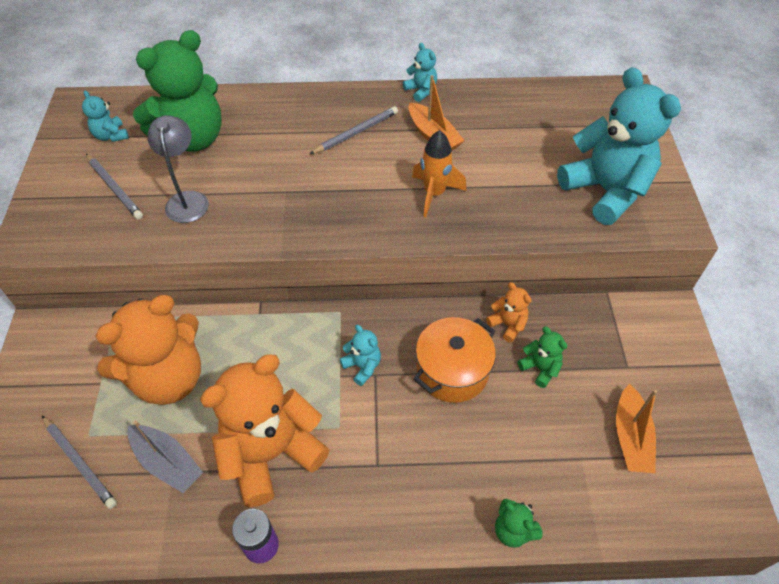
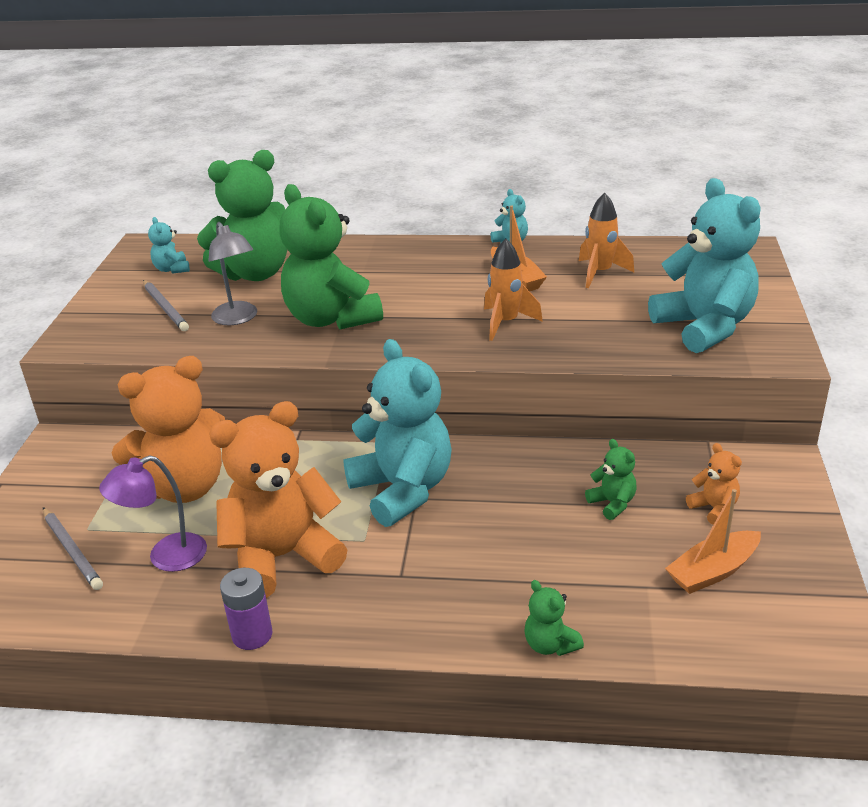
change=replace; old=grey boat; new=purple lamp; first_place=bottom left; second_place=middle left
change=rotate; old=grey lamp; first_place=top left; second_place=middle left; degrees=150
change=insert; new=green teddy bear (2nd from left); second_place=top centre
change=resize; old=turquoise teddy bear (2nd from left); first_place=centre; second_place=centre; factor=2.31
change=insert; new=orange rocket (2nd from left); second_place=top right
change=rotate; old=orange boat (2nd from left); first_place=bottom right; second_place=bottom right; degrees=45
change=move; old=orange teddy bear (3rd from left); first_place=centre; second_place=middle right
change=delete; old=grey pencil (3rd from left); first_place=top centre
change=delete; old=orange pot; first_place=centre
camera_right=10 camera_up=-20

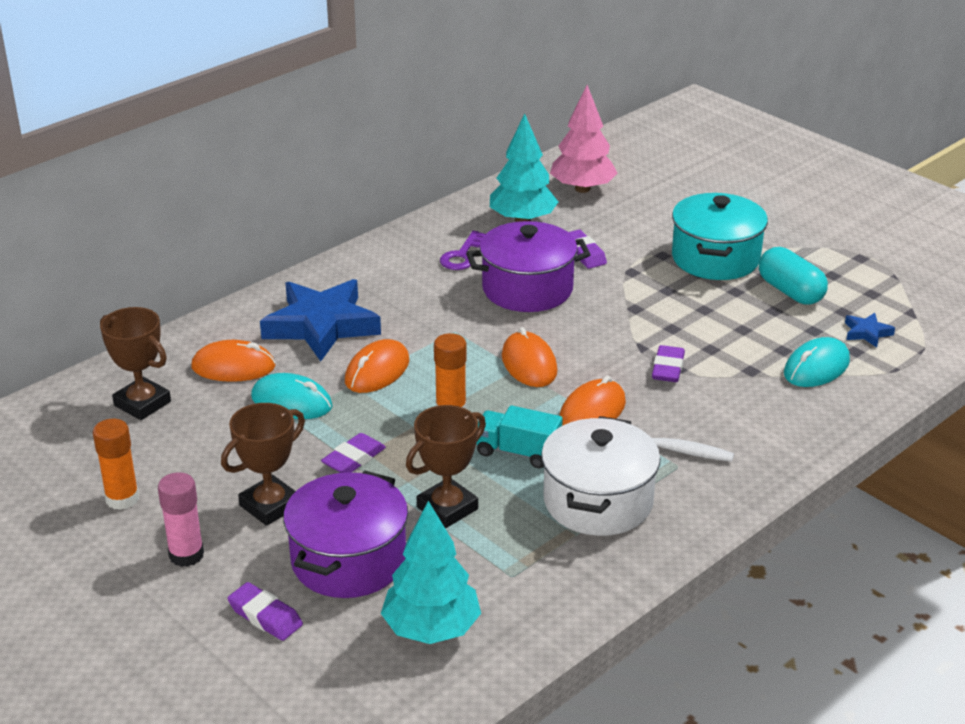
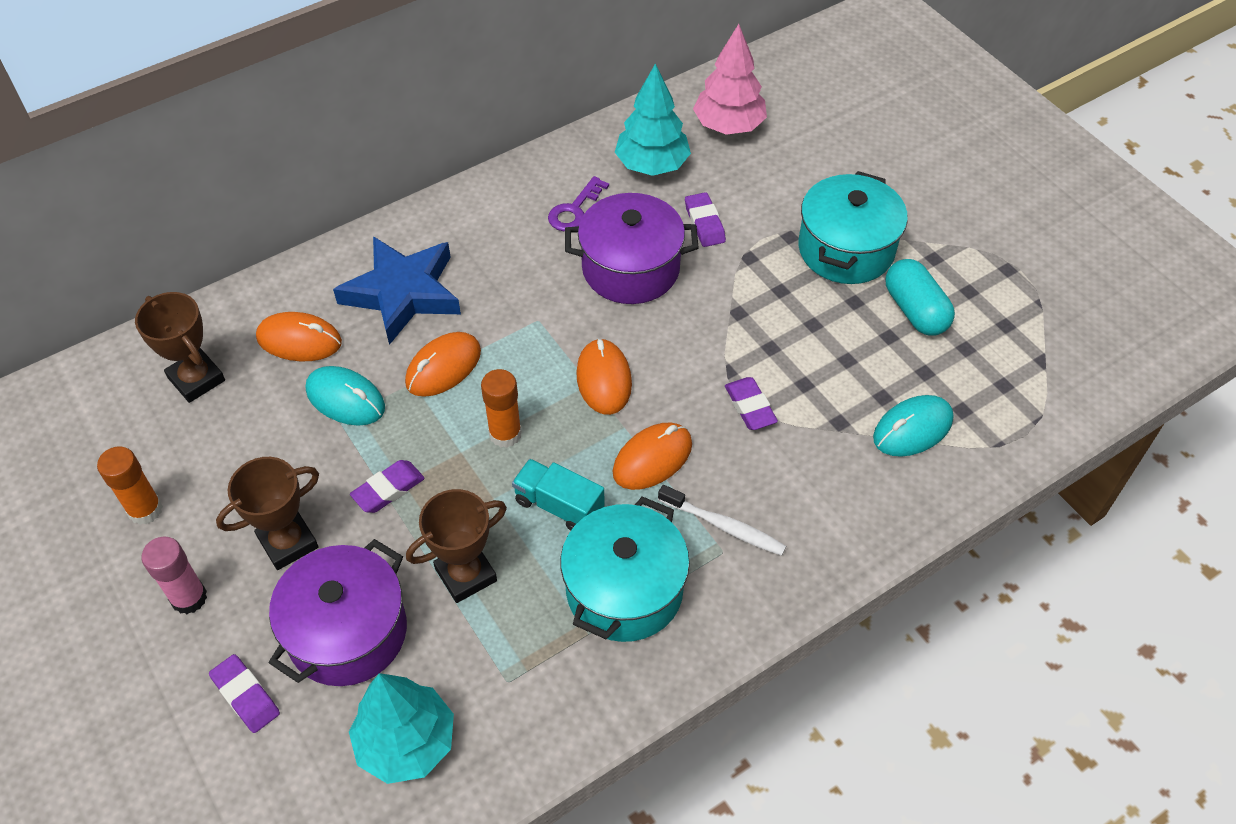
change=recolor; old=white pot; new=turquoise pot (1st from left); first_place=centre; second_place=bottom centre
change=rotate; old=purple eraser (4th from left); first_place=middle right; second_place=centre; degrees=-45
change=delete; old=blue star (2nd from left); first_place=middle right
camera_right=10 camera_up=20

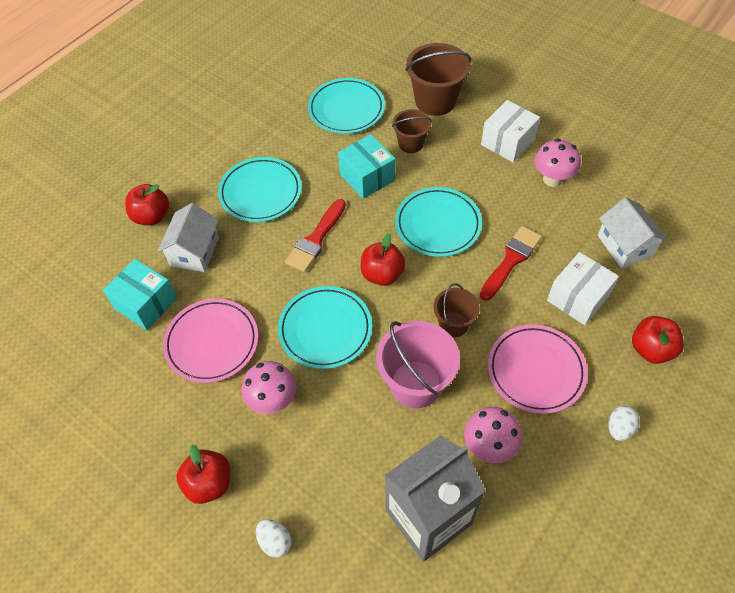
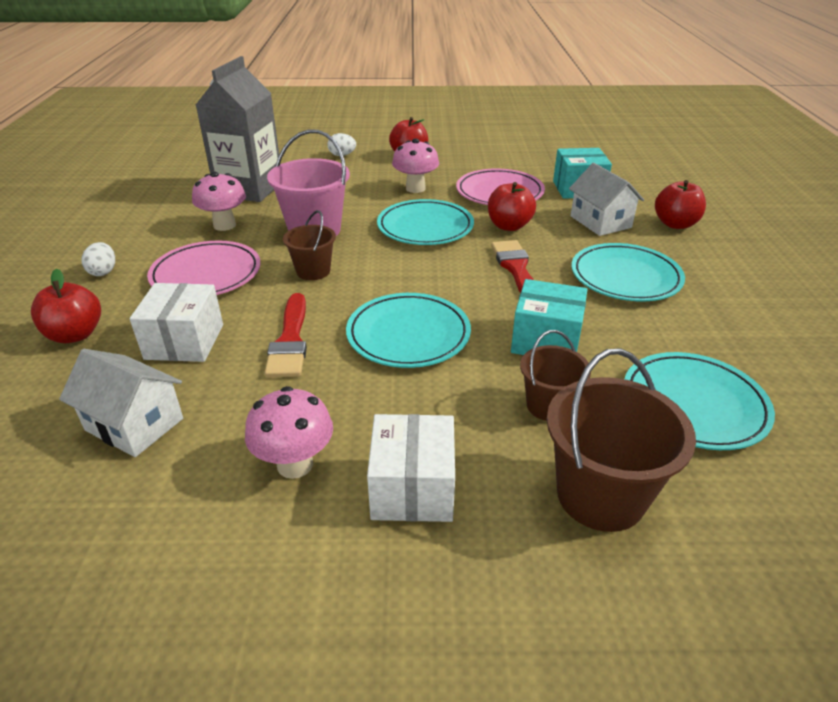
change=move; old=red apple (3rd from left); first_place=centre; second_place=top centre
camera_right=140 camera_up=-20

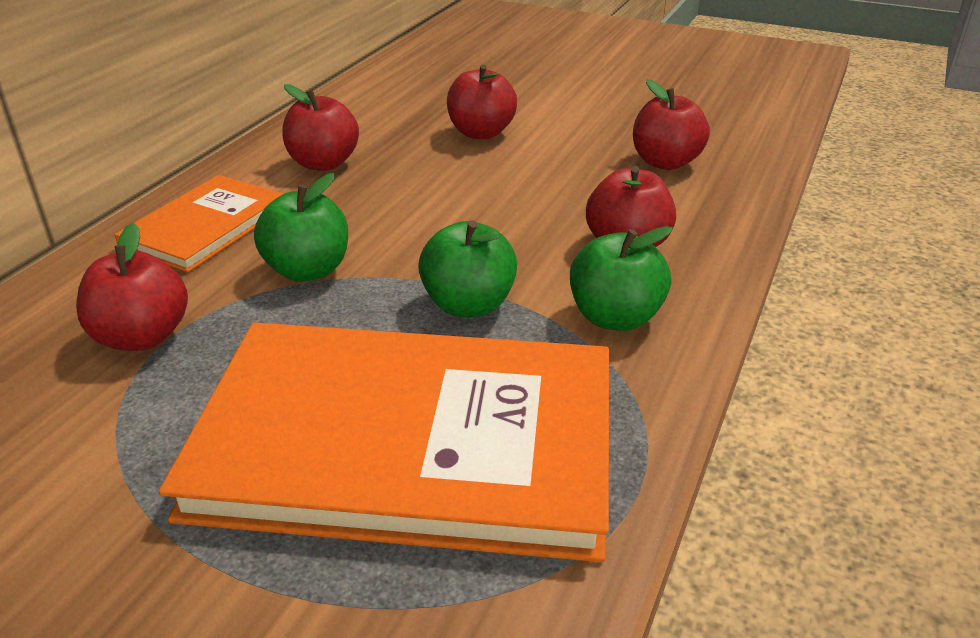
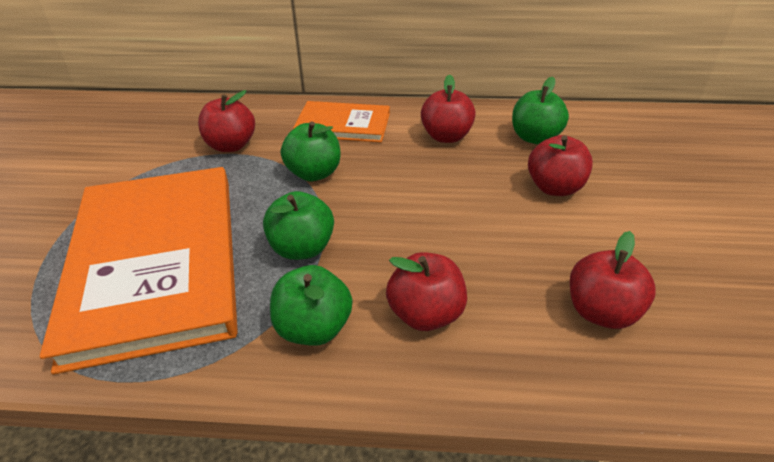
change=insert; new=green apple (4th from left); second_place=top right
camera_right=70 camera_up=5

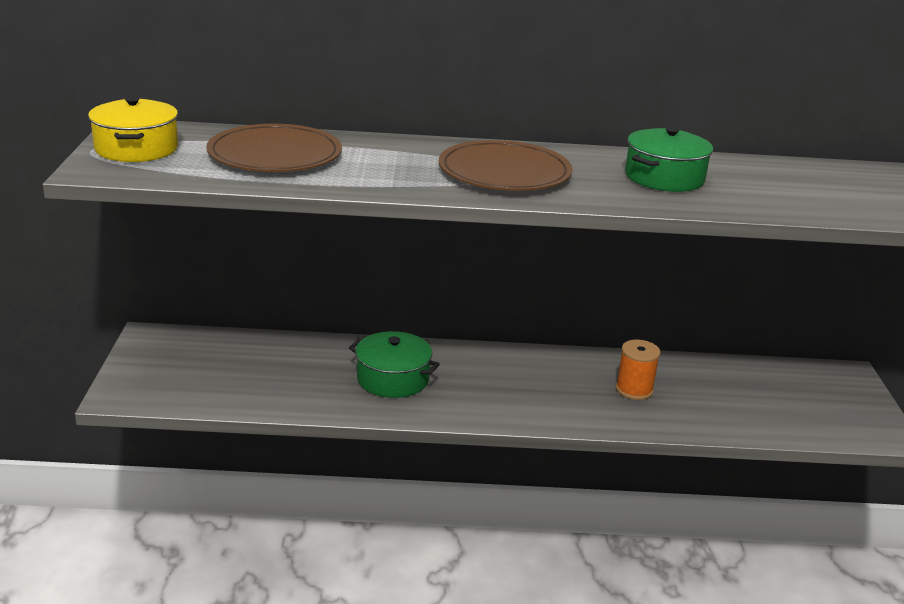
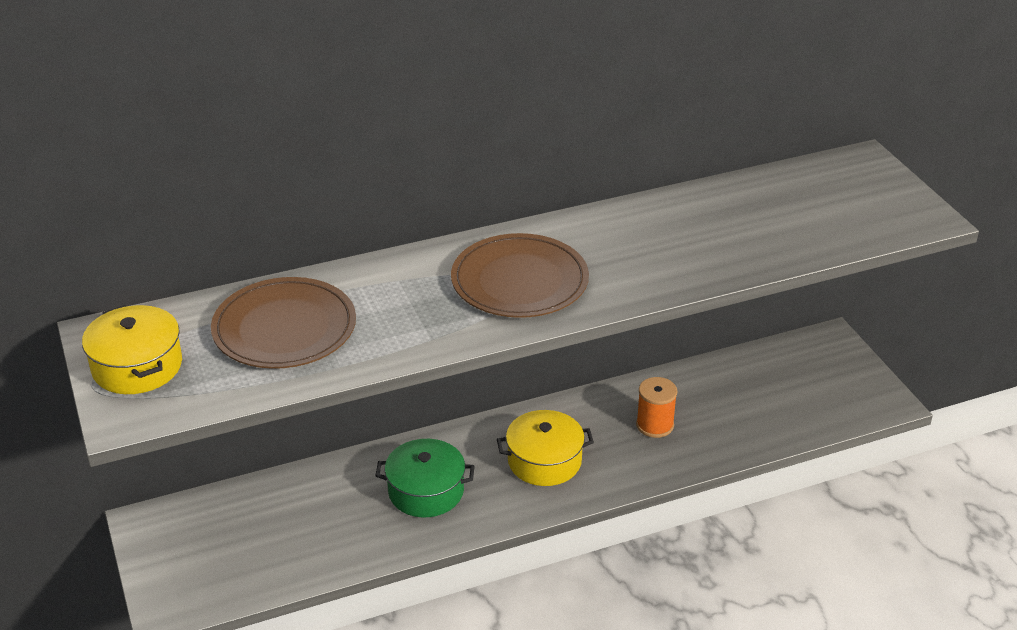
change=insert; new=yellow pot (2nd from left); second_place=bottom centre
change=delete; old=green pot (2nd from left); first_place=top right
camera_right=-20 camera_up=10

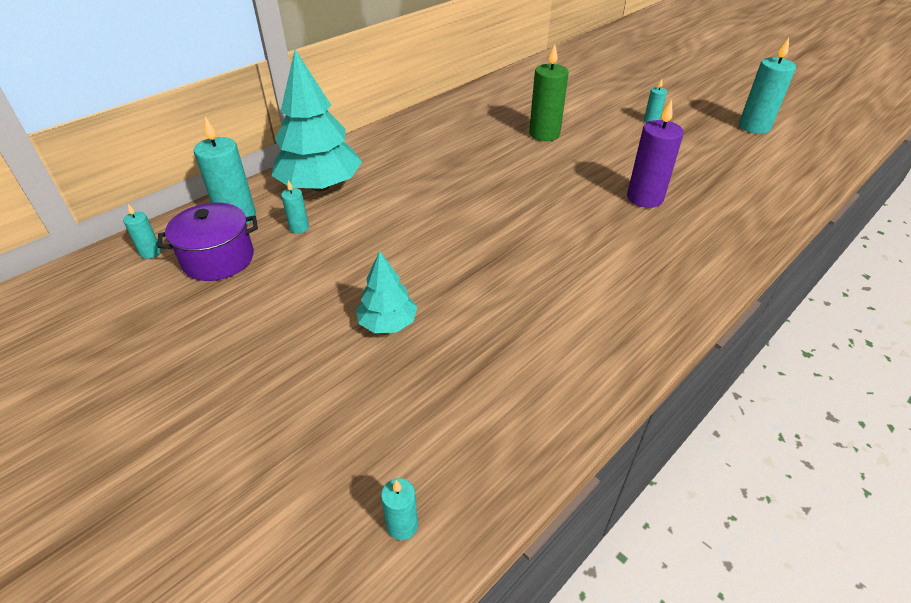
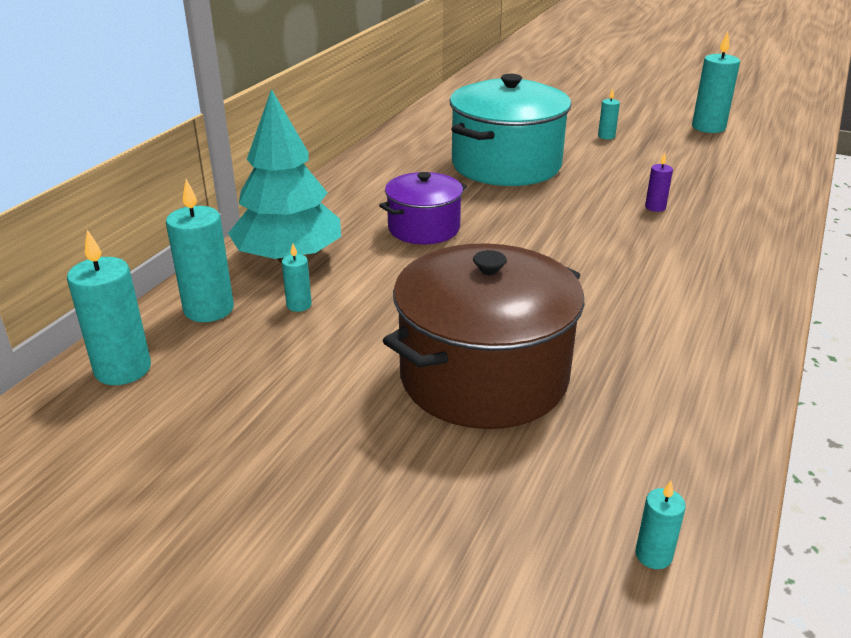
change=resize; old=turquoise candle (1st from left); first_place=middle left; second_place=middle left; factor=1.96
change=move; old=purple pot; first_place=middle left; second_place=top centre
change=replace; old=turquoise tree (2nd from left); new=brown pot; first_place=centre; second_place=centre
change=replace; old=green candle; new=turquoise pot; first_place=top centre; second_place=top centre
change=resize; old=purple candle; first_place=top right; second_place=top right; factor=0.51
camera_right=-20 camera_up=-10

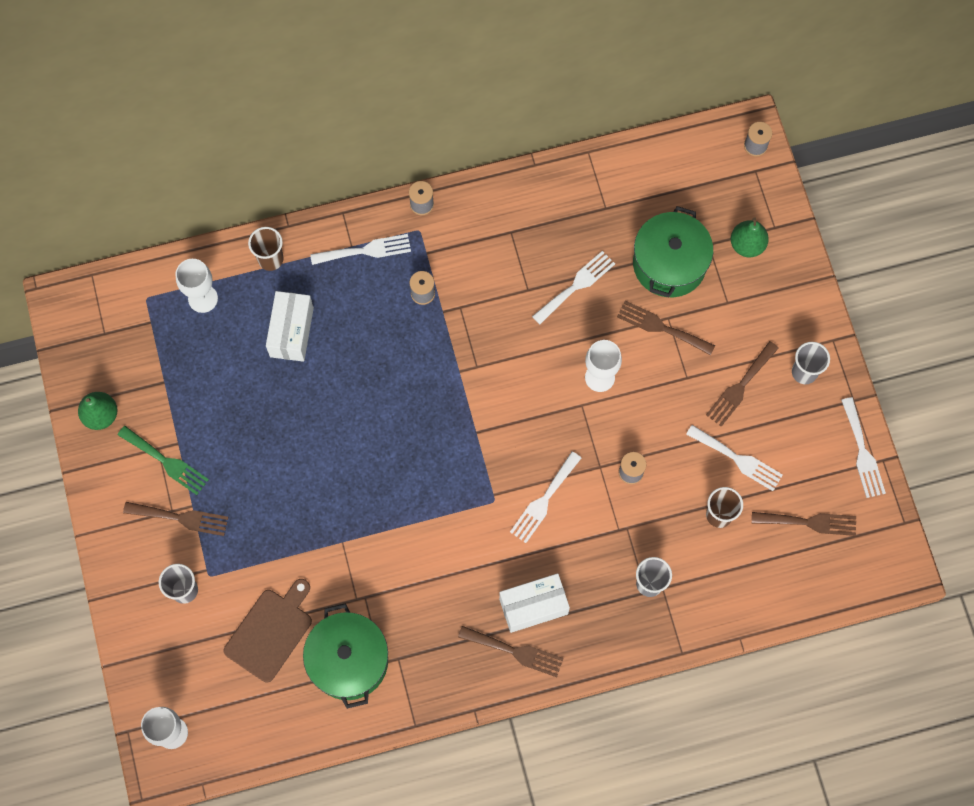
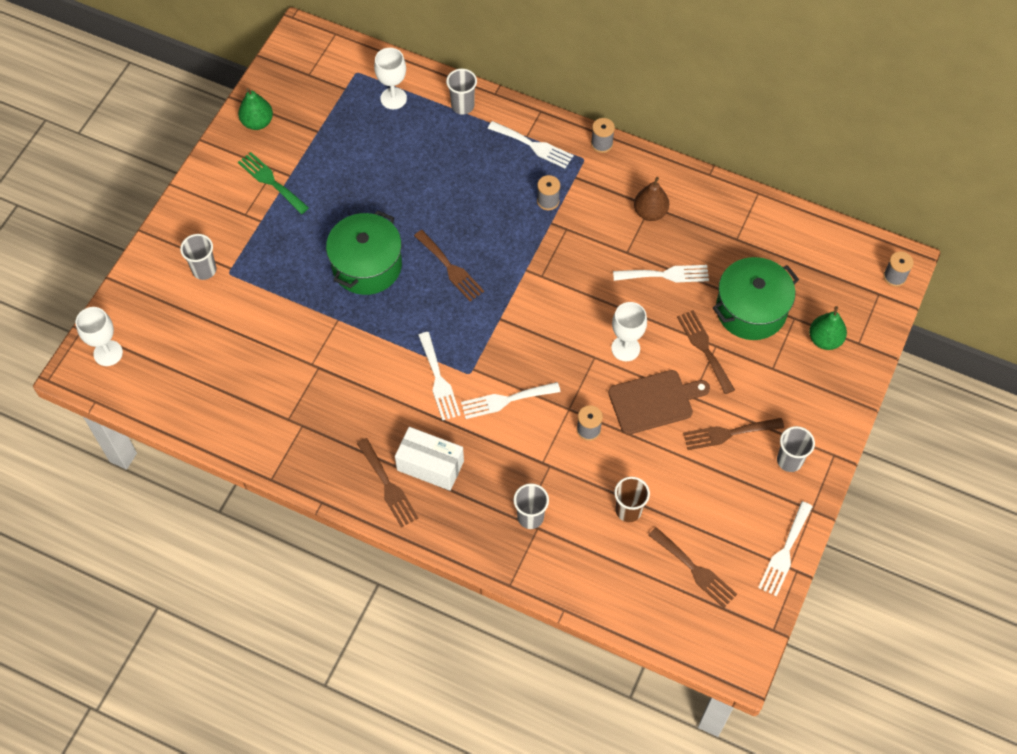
change=rotate; old=green fork; first_place=middle left; second_place=top left; degrees=150
change=move; old=green pot (1st from left); first_place=bottom centre; second_place=centre
change=move; old=brown fork (1st from left in the first image); new=brown fork (2nd from left); first_place=middle left; second_place=centre
change=move; old=white fork (4th from left in the first image); new=white fork (1st from left); first_place=middle right; second_place=centre
change=recolor; old=brown cup (1st from left); new=grey cup (2nd from left); first_place=top left; second_place=top centre
change=move; old=brown cutting board; first_place=bottom left; second_place=centre
change=insert; new=brown pear; second_place=top centre
change=delete; old=white box (1st from left); first_place=middle left
camera_right=40 camera_up=-10

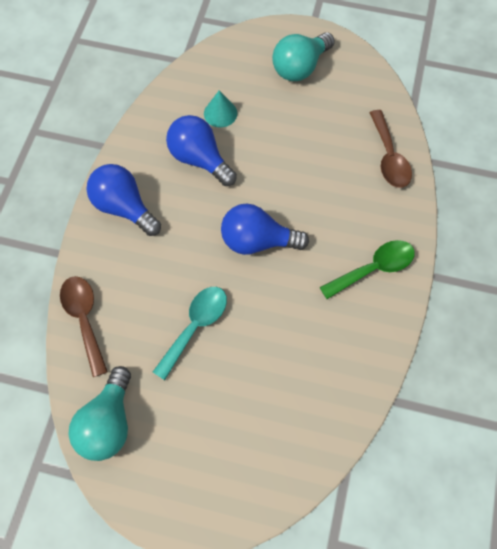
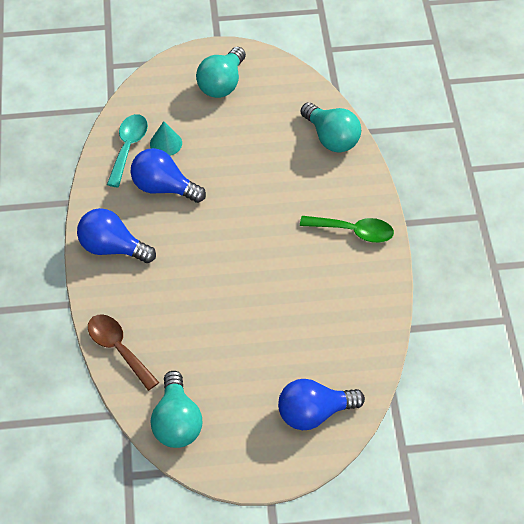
change=move; old=turquoise spoon; first_place=centre; second_place=top left
change=move; old=blue light bulb (3rd from left); first_place=centre; second_place=bottom centre
change=rotate; old=green spoon; first_place=middle right; second_place=centre; degrees=60
change=replace; old=brown spoon (2nd from left); new=turquoise light bulb (3rd from left); first_place=top right; second_place=top centre
camera_right=-20 camera_up=-10

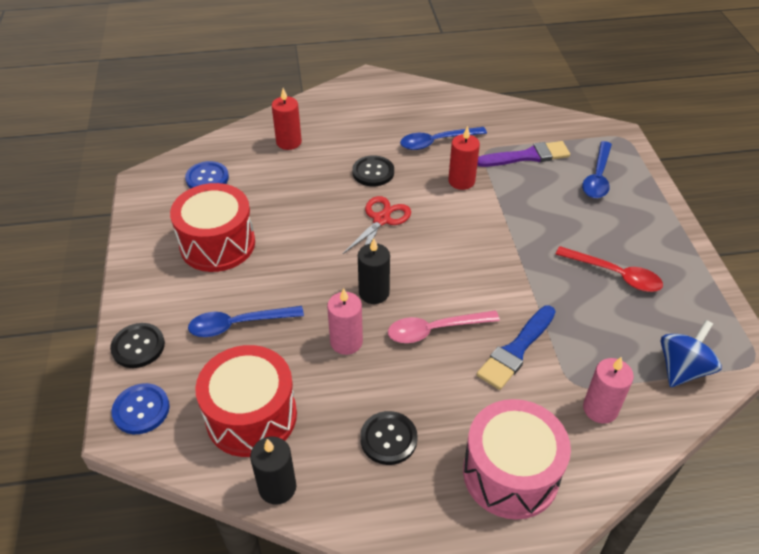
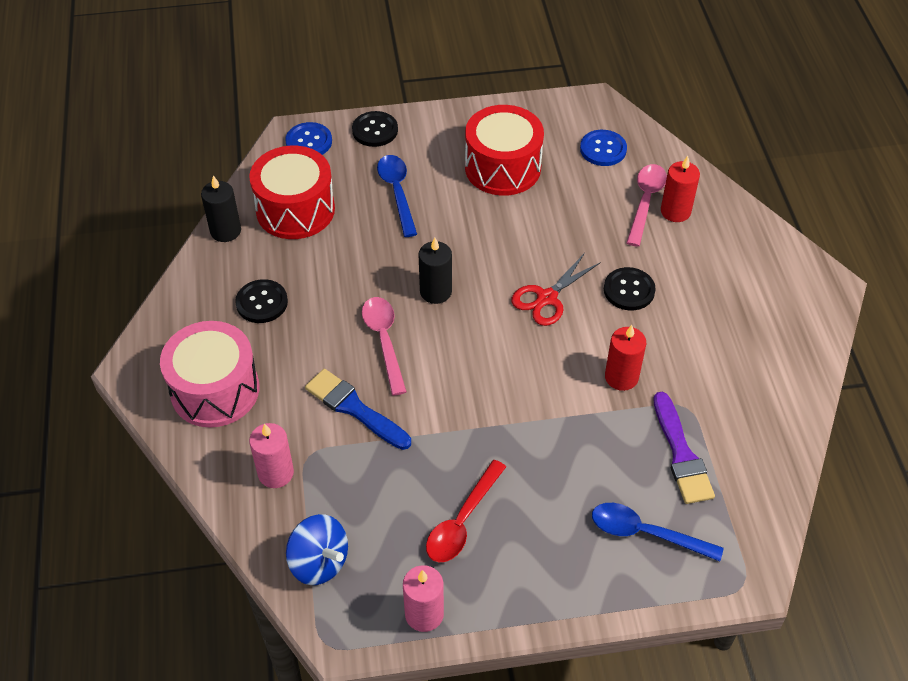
change=move; old=pink candle (1st from left in the first image); new=pink candle (2nd from left); first_place=centre; second_place=bottom centre
change=rotate; old=red scissors; first_place=centre; second_place=centre; degrees=105
change=insert; new=pink spoon (2nd from left); second_place=top right
change=delete; old=blue spoon (2nd from left); first_place=top centre
camera_right=90 camera_up=5

